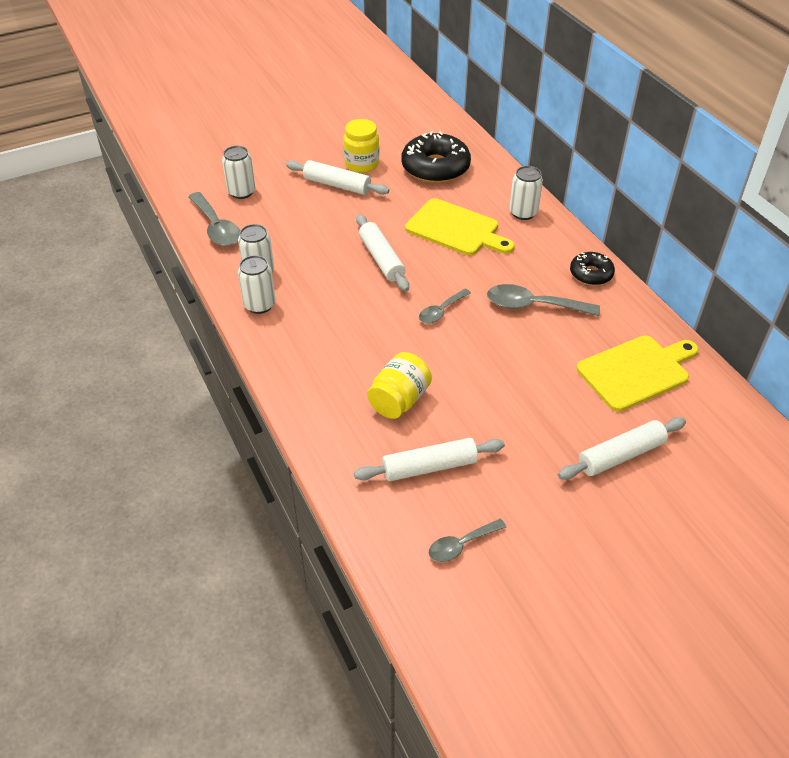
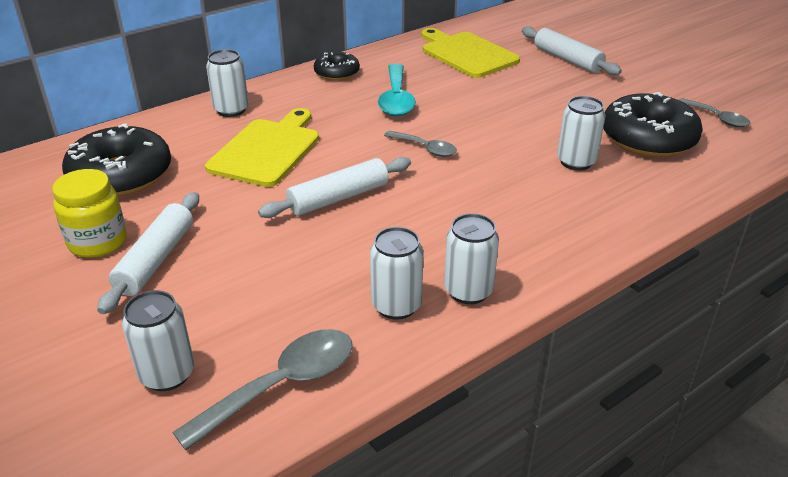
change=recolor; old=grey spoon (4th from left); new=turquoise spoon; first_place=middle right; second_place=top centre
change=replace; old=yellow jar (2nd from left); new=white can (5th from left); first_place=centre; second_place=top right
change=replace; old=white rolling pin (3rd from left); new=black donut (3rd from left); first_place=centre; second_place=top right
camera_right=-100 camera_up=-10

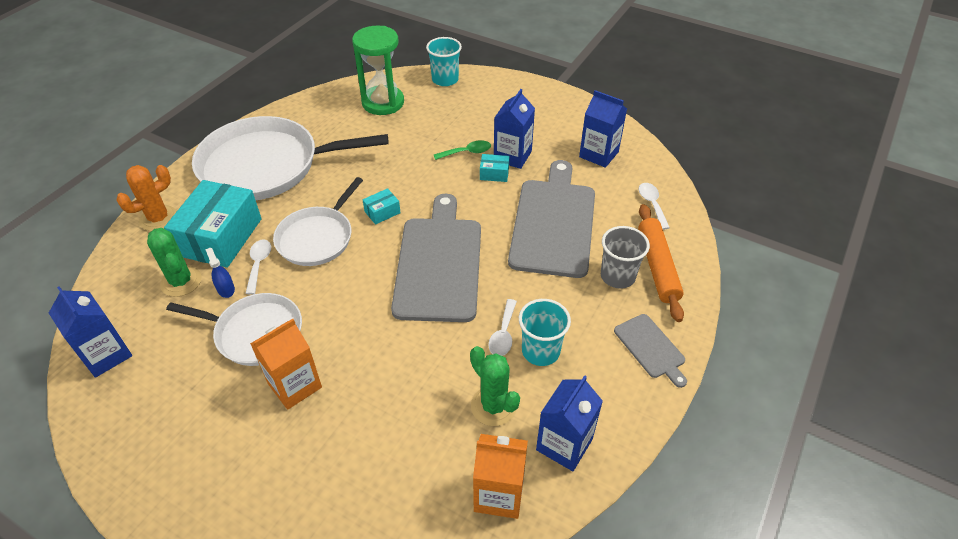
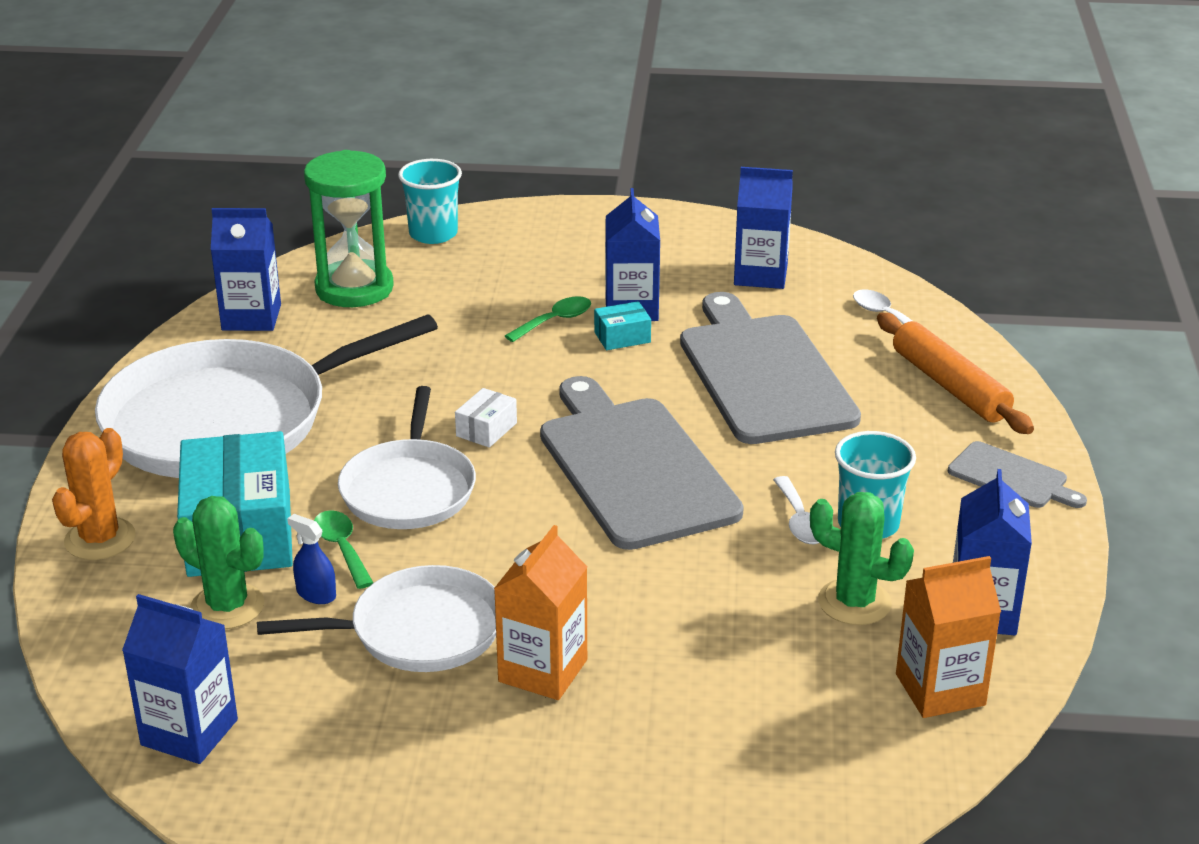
change=insert; new=blue carton (2nd from left); second_place=top left
change=recolor; old=white spoon (1st from left); new=green spoon (1st from left); first_place=middle left; second_place=middle left
change=recolor; old=turquoise box (2nd from left); new=white box; first_place=centre; second_place=centre
change=delete; old=grey cup; first_place=centre
camera_right=-25 camera_up=-15

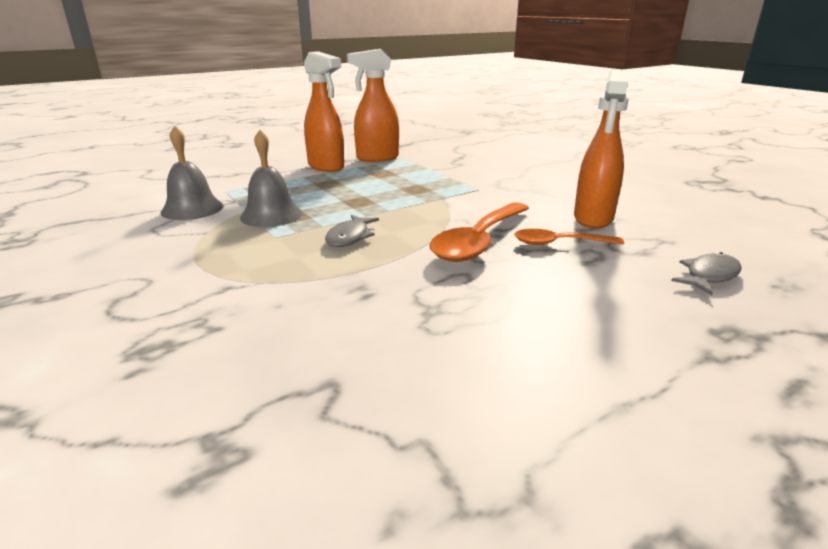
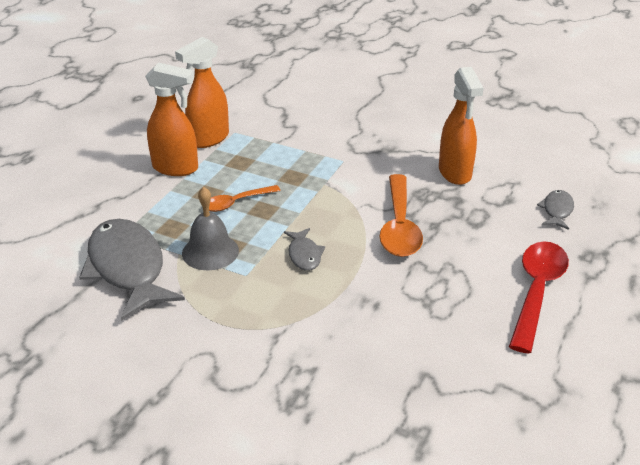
change=replace; old=grey bell (1st from left); new=grey fish (1st from left); first_place=top left; second_place=middle left
change=move; old=orange spoon (2nd from left in the first image); new=orange spoon (1st from left); first_place=middle right; second_place=centre
change=insert; new=red spoon; second_place=middle right
camera_right=-30 camera_up=10

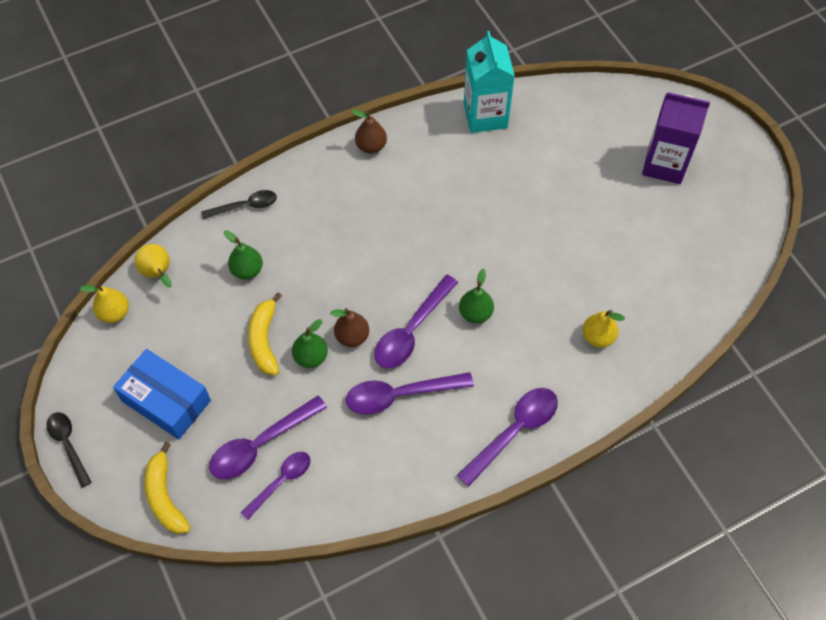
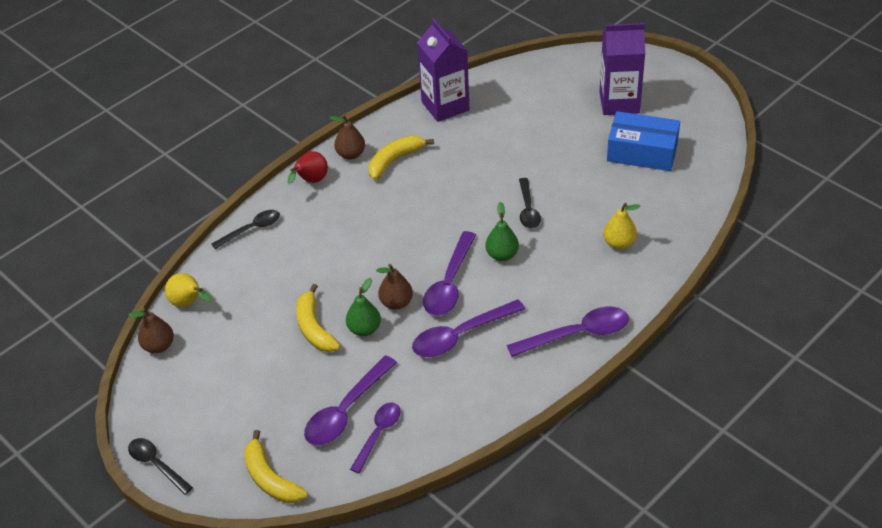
change=recolor; old=yellow pear (1st from left); new=brown pear (1st from left); first_place=middle left; second_place=middle left
change=insert; new=red pear; second_place=top centre
change=insert; new=yellow banana (3rd from left); second_place=top centre
change=recolor; old=turquoise carton; new=purple carton (1st from left); first_place=top centre; second_place=top centre
change=rotate; old=purple spoon (5th from left); first_place=bottom centre; second_place=centre; degrees=45
change=insert; new=black spoon (3rd from left); second_place=centre
change=move; old=blue box; first_place=middle left; second_place=top right
change=delete; old=green pear (1st from left); first_place=middle left
camera_right=-15 camera_up=-15

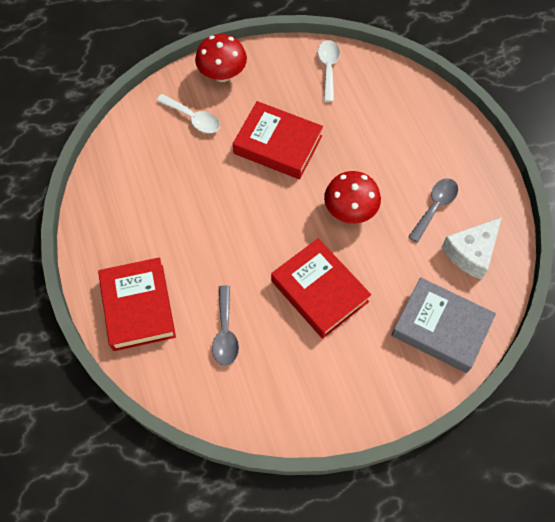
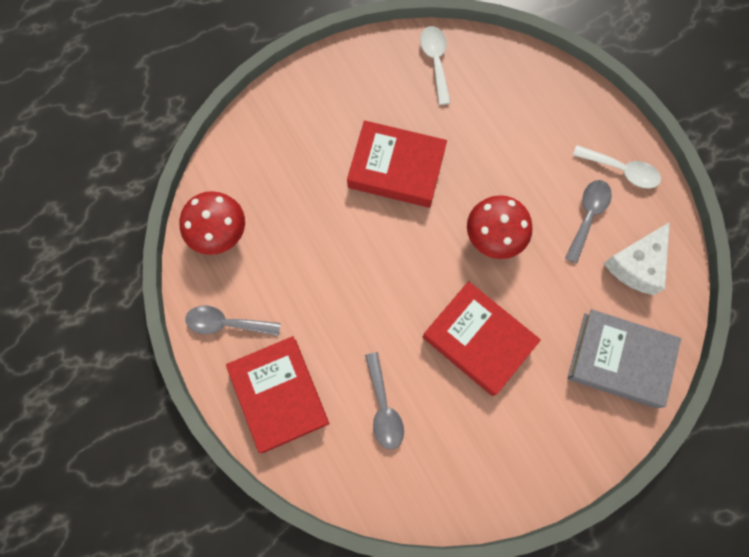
change=move; old=red mushroom (1st from left); first_place=top centre; second_place=middle left
change=insert; new=grey spoon (1st from left); second_place=middle left
change=move; old=white spoon (1st from left in the first image); new=white spoon (2nd from left); first_place=top centre; second_place=top right
camera_right=-10 camera_up=10

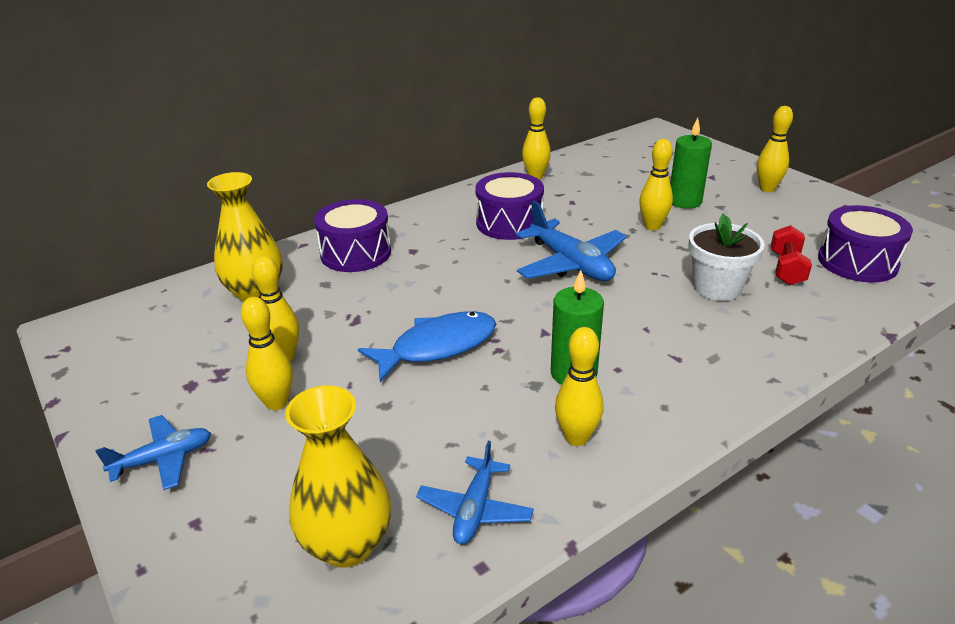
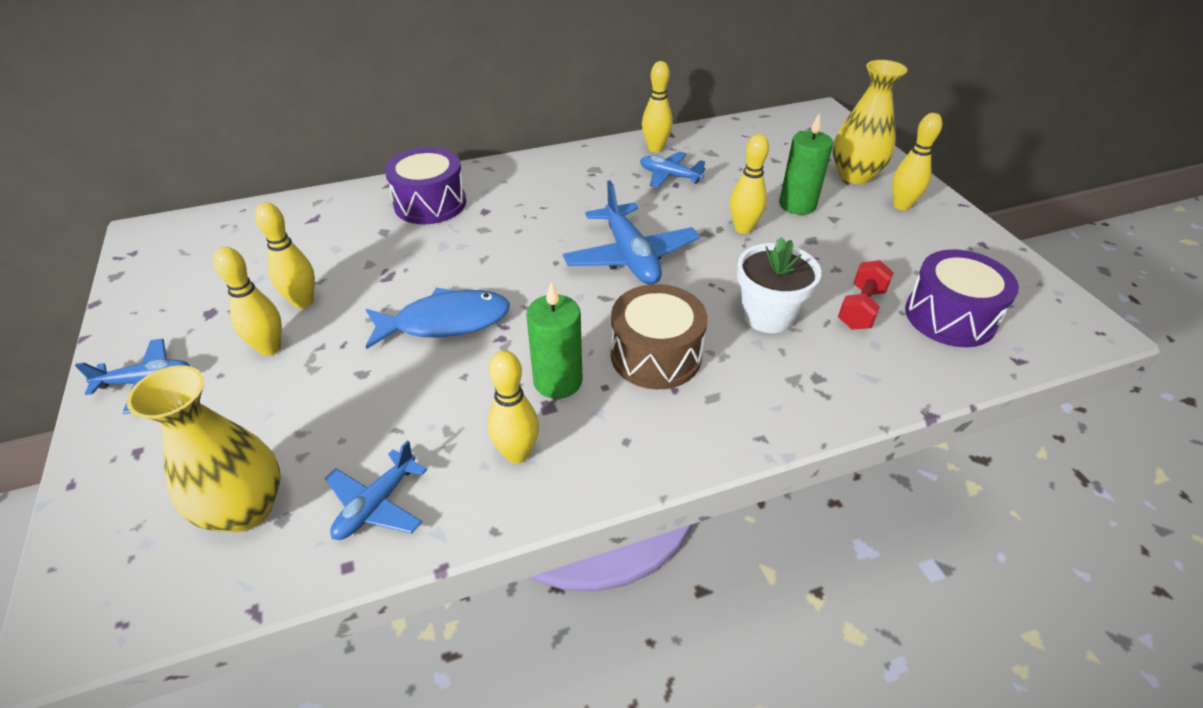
change=insert; new=brown drum; second_place=centre
change=insert; new=blue plane (4th from left); second_place=top centre
change=move; old=yellow vase (1st from left in the first image); new=yellow vase (2nd from left); first_place=middle left; second_place=top right
change=delete; old=purple drum (2nd from left); first_place=top centre
camera_right=15 camera_up=10

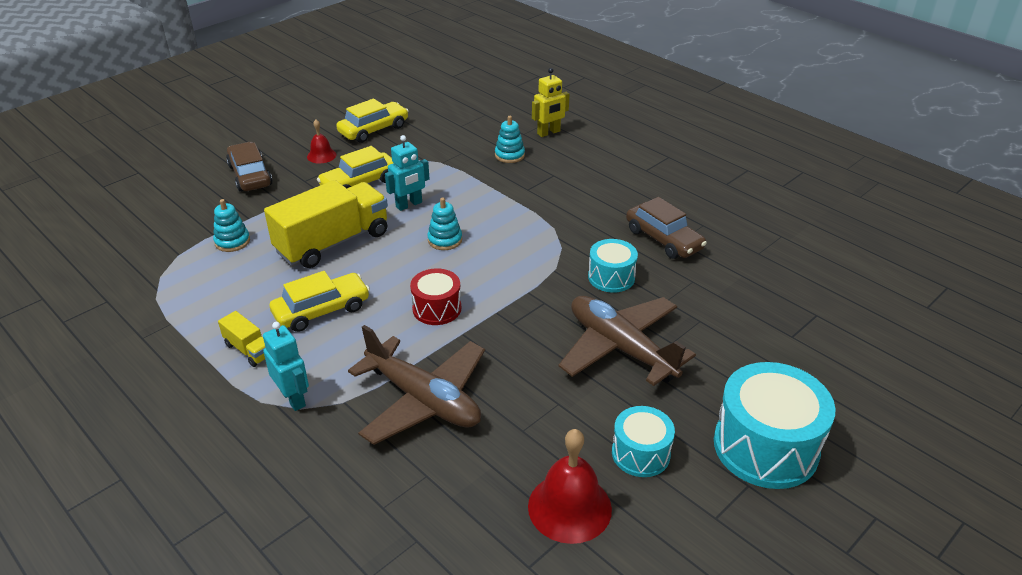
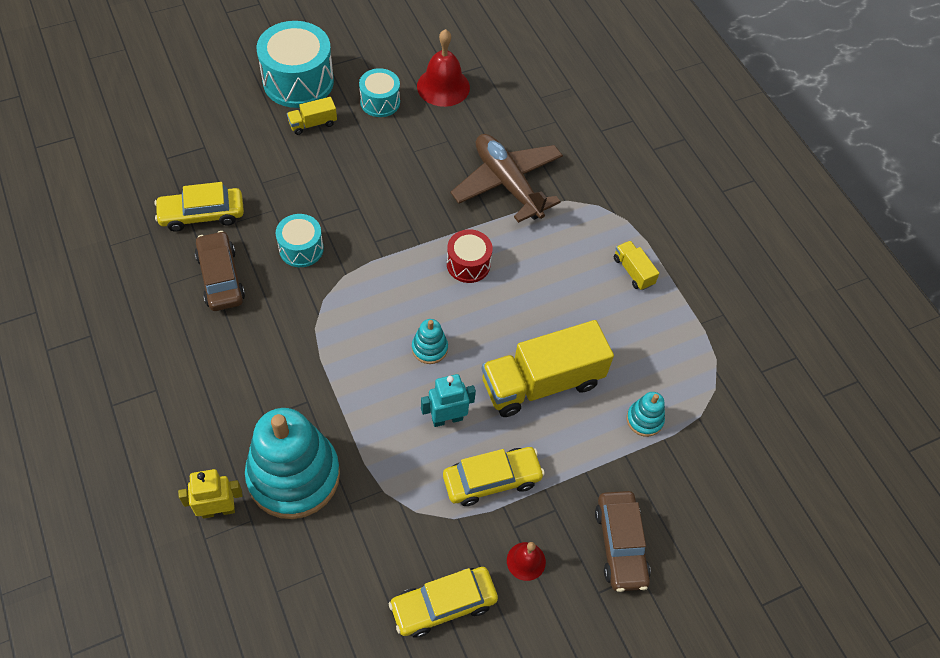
change=move; old=yellow car (1st from left); first_place=middle left; second_place=top left
change=resize; old=turquoise stacking toy (3rd from left in the first image); first_place=top centre; second_place=bottom left; factor=2.33
change=insert; new=yellow truck (1st from left); second_place=top left
change=delete; old=turquoise robot (1st from left); first_place=middle left
change=delete; old=brown plane (2nd from left); first_place=centre
camera_right=-165 camera_up=20

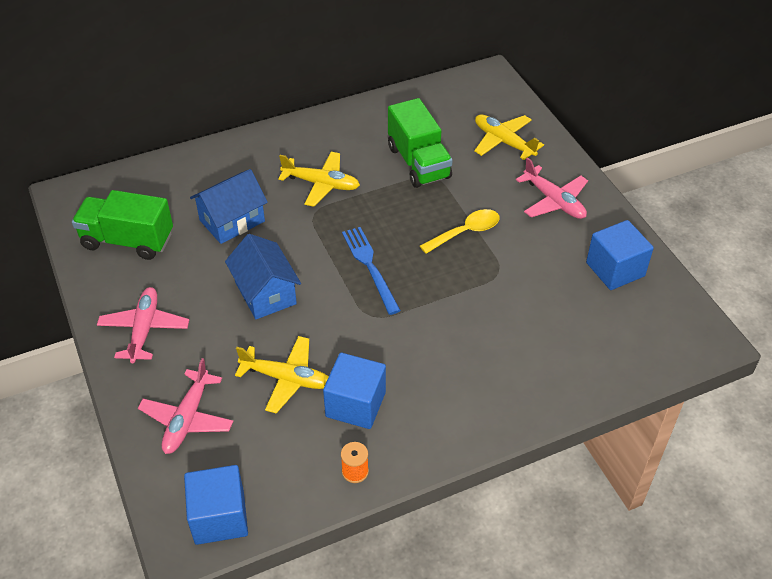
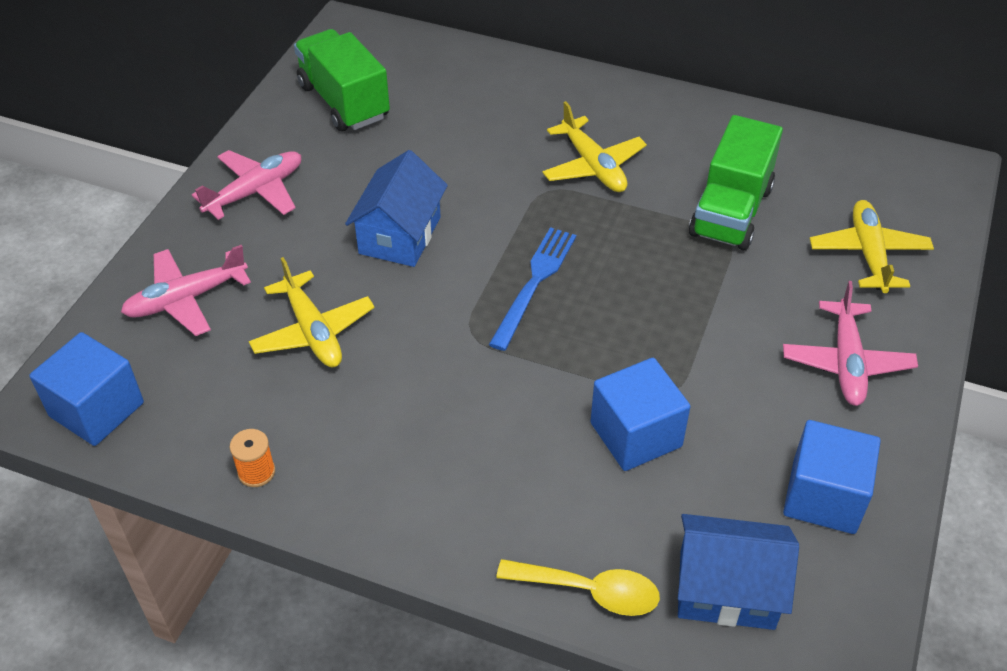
change=move; old=yellow spoon; first_place=centre; second_place=bottom centre
change=move; old=blue cube (2nd from left); first_place=bottom centre; second_place=centre
change=move; old=blue house (1st from left in the first image); new=blue house (2nd from left); first_place=middle left; second_place=bottom right
camera_right=45 camera_up=0

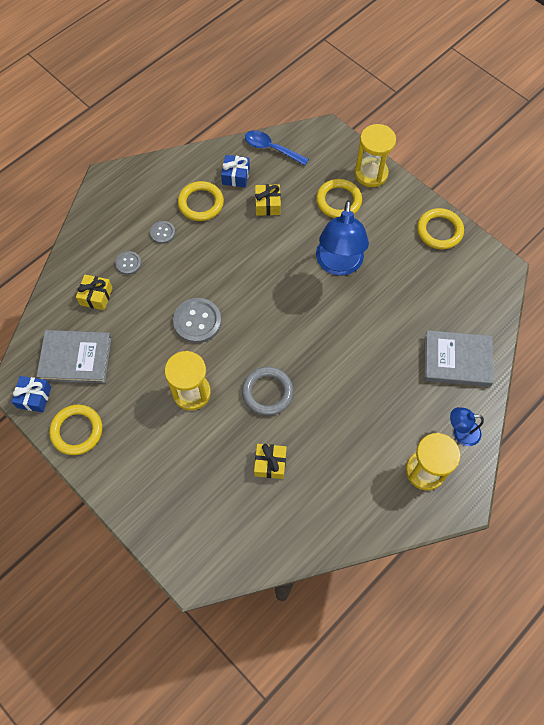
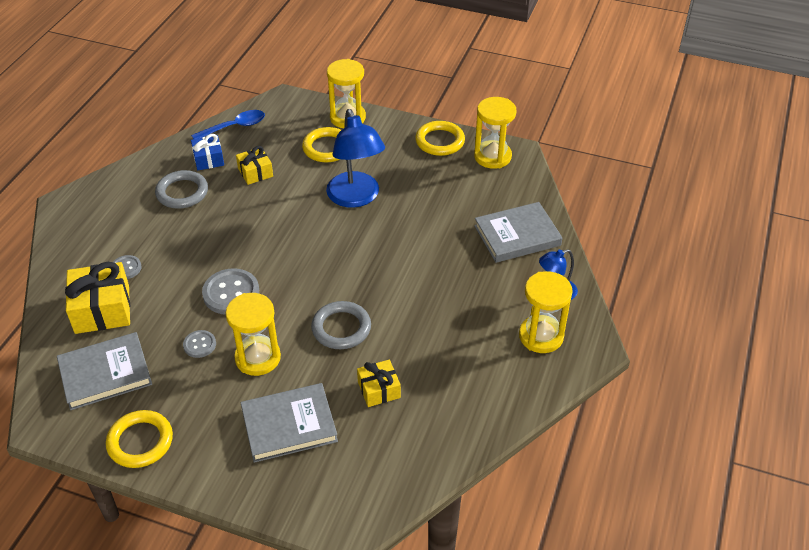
change=resize; old=yellow gift (1st from left); first_place=middle left; second_place=middle left; factor=1.72
change=recolor; old=yellow ring (2nd from left); new=grey ring (1st from left); first_place=top centre; second_place=middle left
change=move; old=grey button (2nd from left); first_place=top left; second_place=middle left
change=rotate; old=blue spoon; first_place=top centre; second_place=top left; degrees=150
change=insert; new=grey book (2nd from left); second_place=bottom centre
change=insert; new=yellow hourglass (3rd from left); second_place=top centre
change=delete; old=blue gift (1st from left); first_place=middle left
camera_right=-25 camera_up=-20

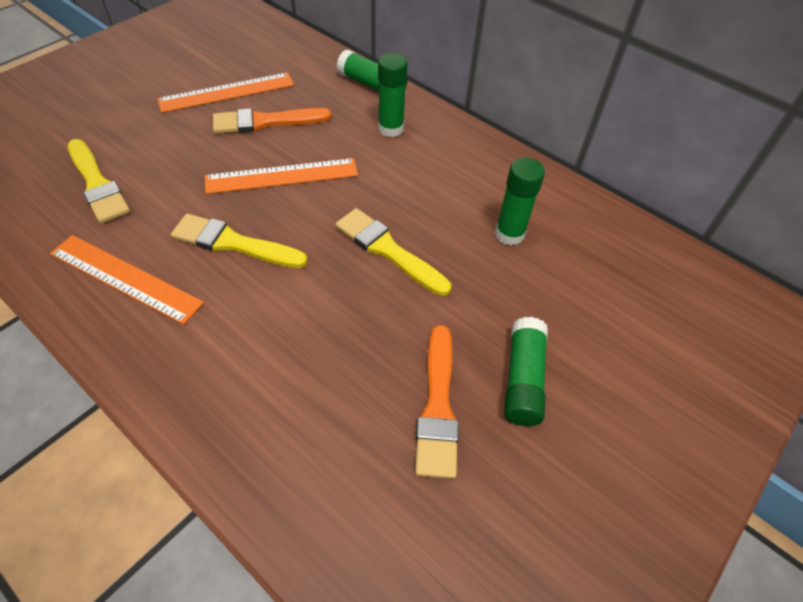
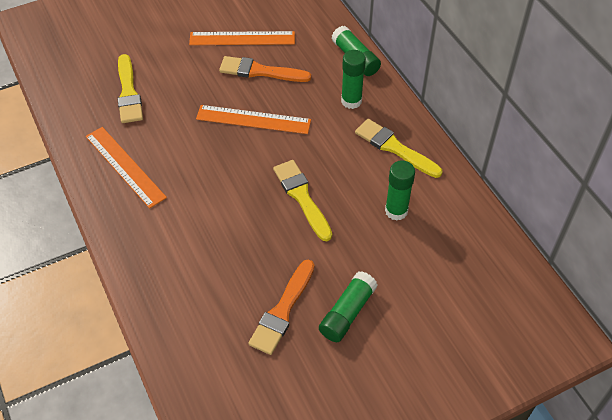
change=move; old=yellow brush (2nd from left in the first image); new=yellow brush (3rd from left); first_place=middle left; second_place=centre
camera_right=25 camera_up=0

